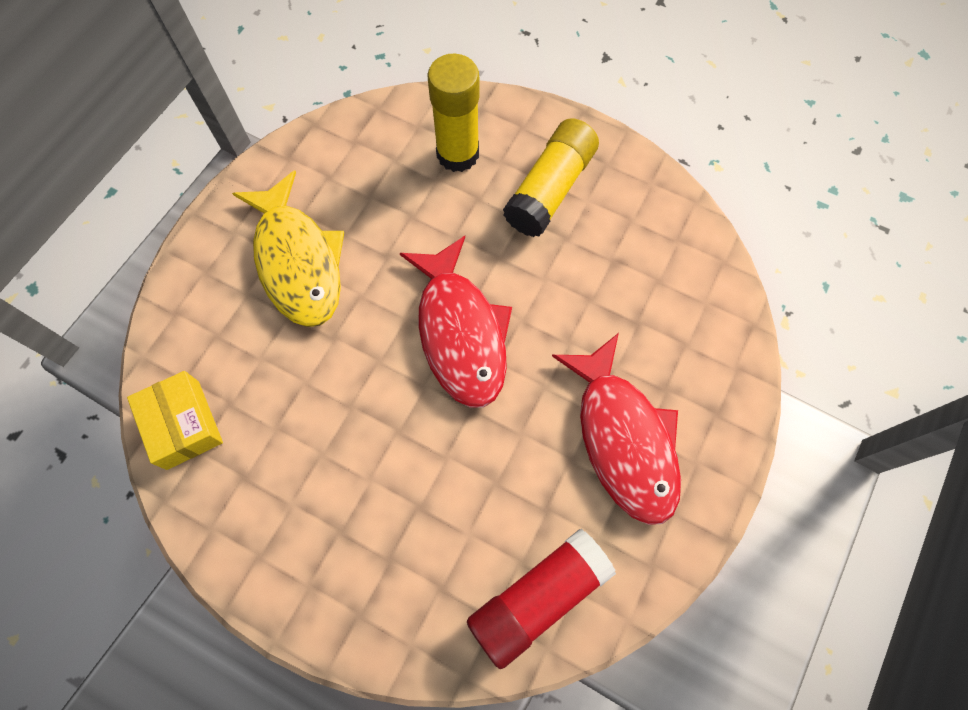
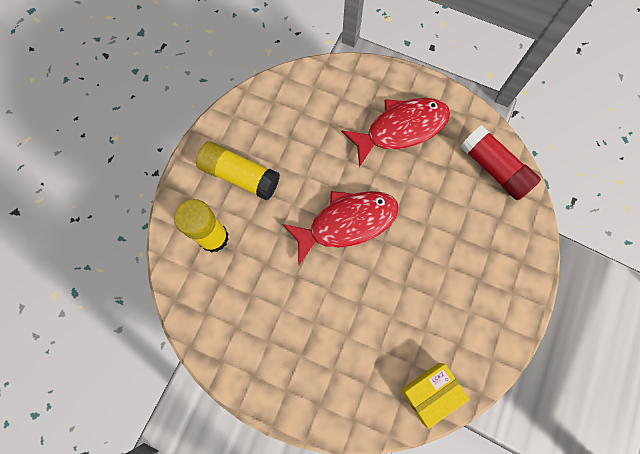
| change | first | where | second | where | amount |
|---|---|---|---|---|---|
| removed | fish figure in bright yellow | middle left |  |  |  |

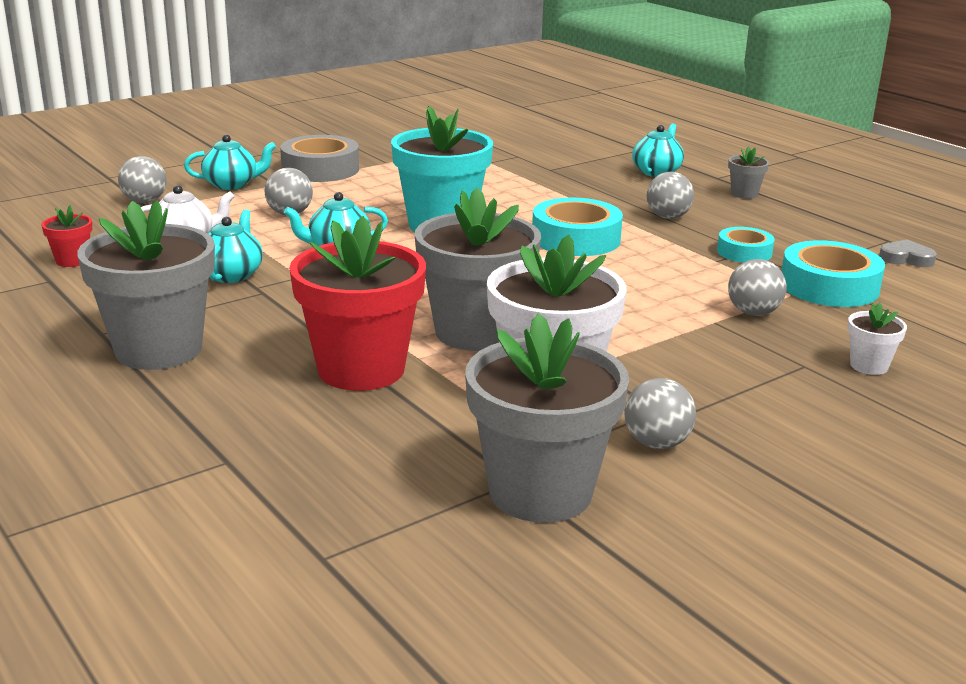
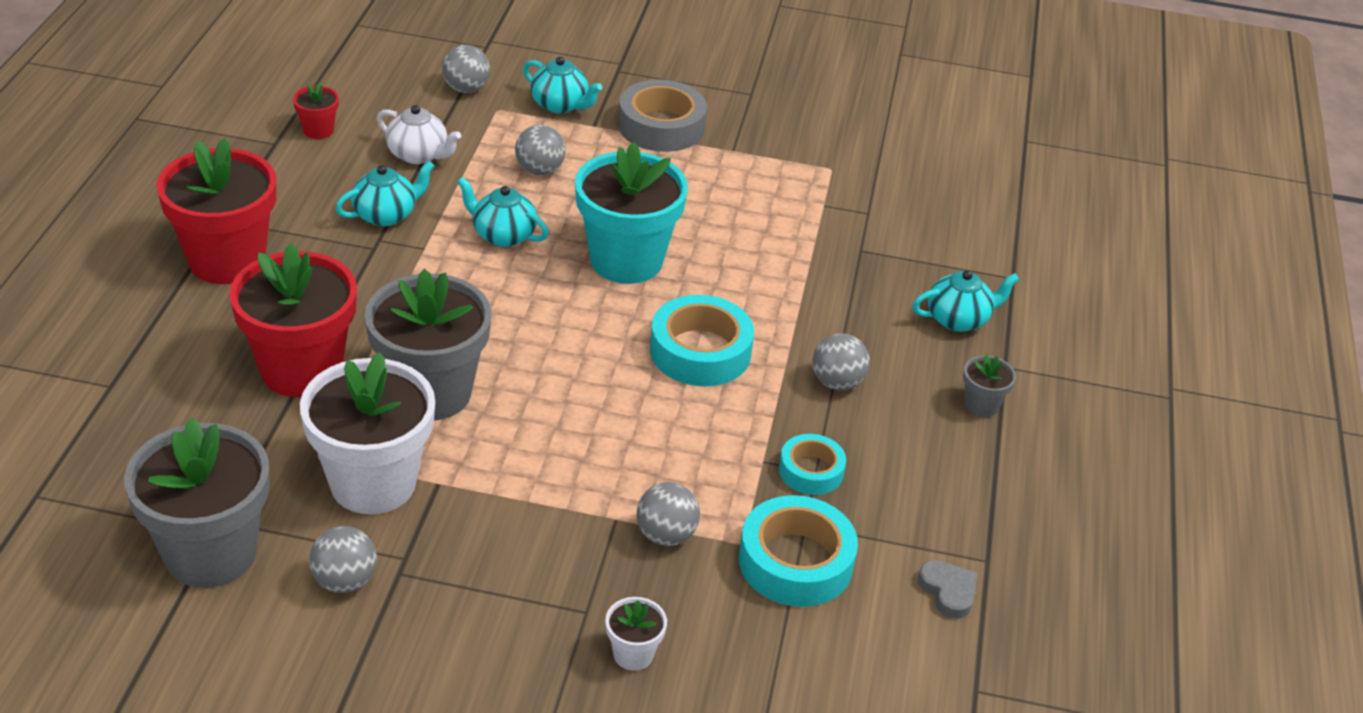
| change | first | where | second | where | amount |
|---|---|---|---|---|---|
| recoloured | plant pot in gray (1st from left) | middle left | plant pot in red (1st from left) | top left |  |

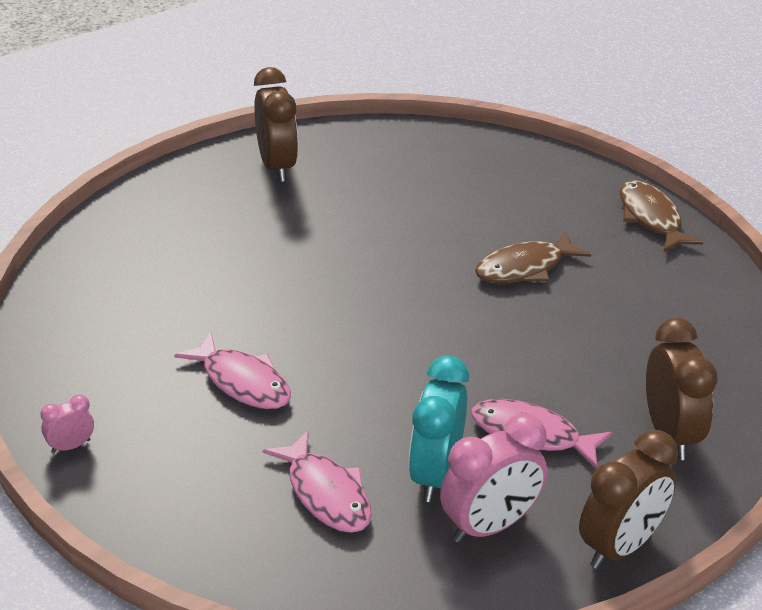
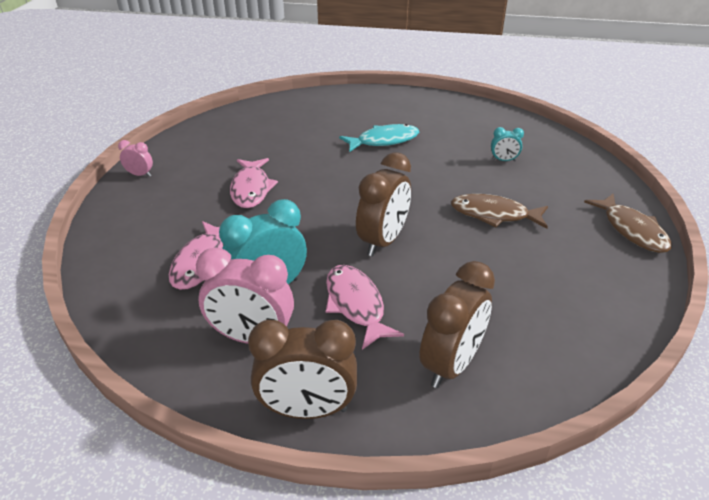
| change | first | where | second | where | amount |
|---|---|---|---|---|---|
| moved | alarm clock in russet (1st from left in the first image) | top centre | alarm clock in russet (2nd from left) | centre |  |
| turned | fish figure in russet (2nd from left) | middle right |  | middle right | 135 degrees clockwise |
| added |  |  | fish figure in turquoise | top centre |  |
| added |  |  | alarm clock in turquoise (2nd from left) | top right |  |

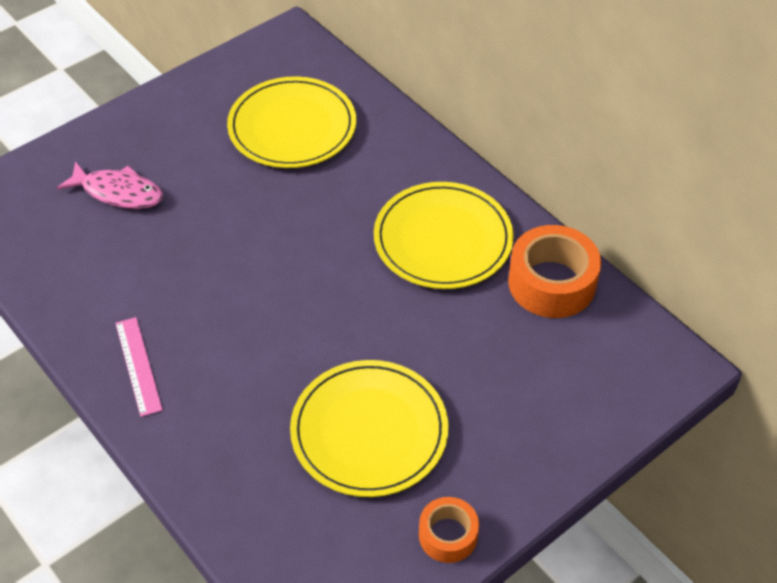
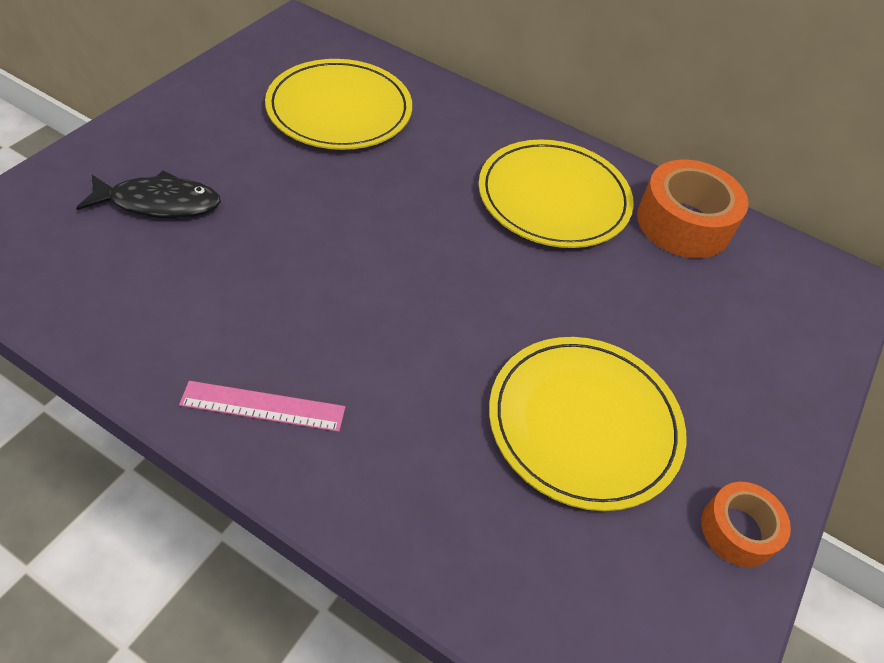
| change | first | where | second | where | amount |
|---|---|---|---|---|---|
| recoloured | fish figure in rose-pink | top left | fish figure in jet-black | top left |  |
| turned | straightedge in rose-pink | middle left |  | middle left | 45 degrees counterclockwise |

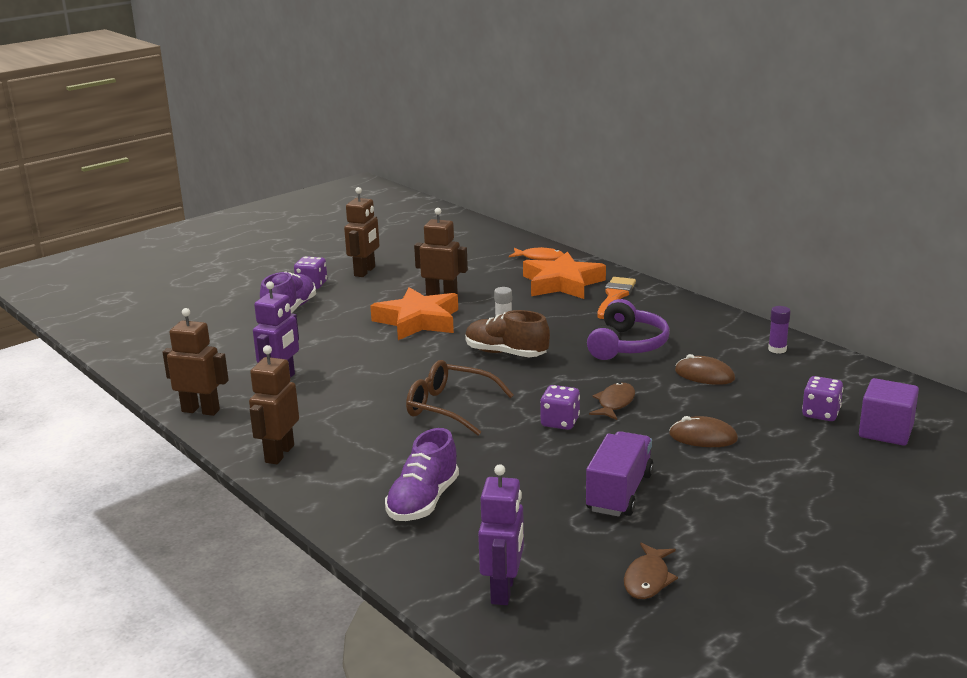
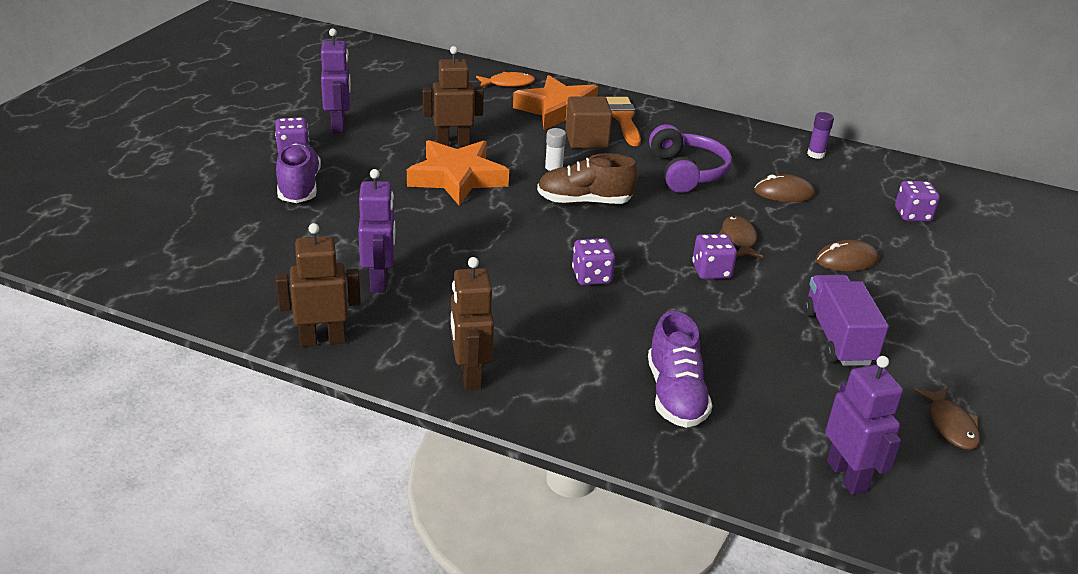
| change | first | where | second | where | amount |
|---|---|---|---|---|---|
| recoloured | robot figure in russet (3rd from left) | centre | robot figure in royal purple (1st from left) | top left |  |
| replaced | glasses in russet | centre | die in royal purple (2nd from left) | centre |  |
| removed | solid cube in royal purple | middle right |  |  |  |
| added |  |  | solid cube in russet | top centre |  |

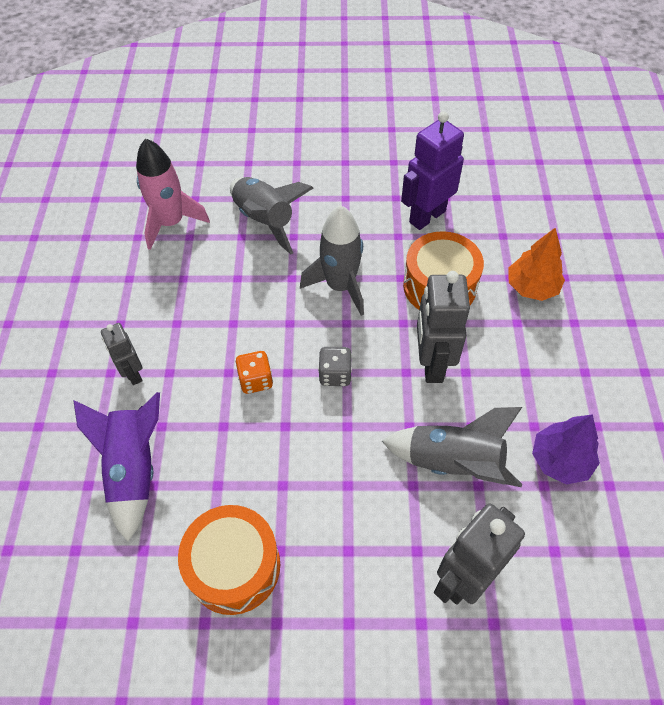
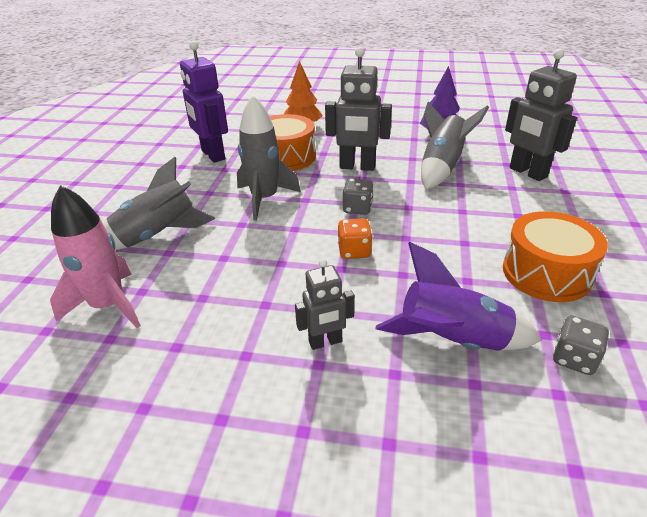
| change | first | where | second | where | amount |
|---|---|---|---|---|---|
| added |  |  | die in gray (2nd from left) | bottom right |  |

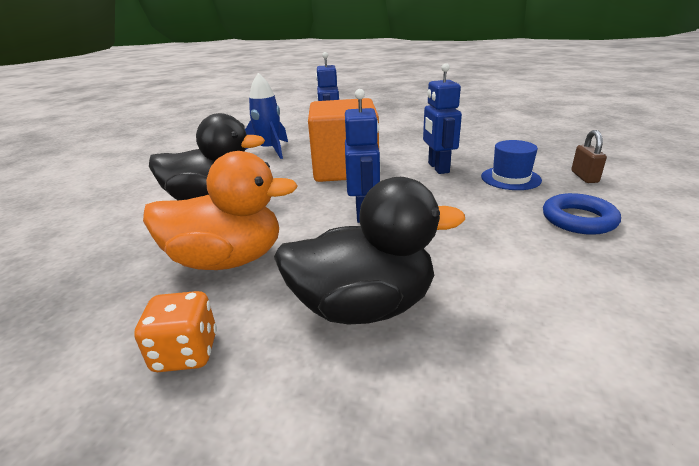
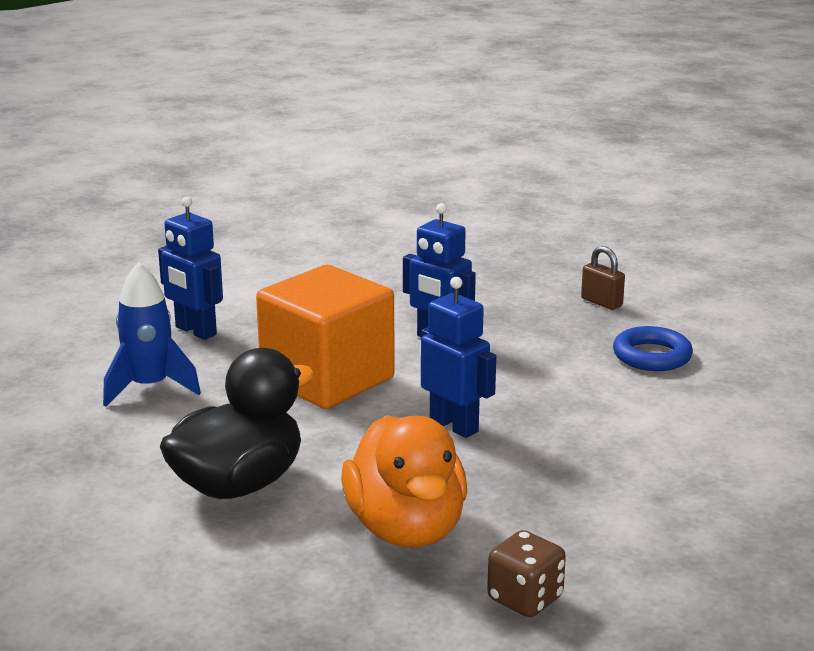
| change | first | where | second | where | amount |
|---|---|---|---|---|---|
| removed | top hat in cobalt | middle right |  |  |  |
| turned | toy duck in orange | middle left |  | bottom centre | 120 degrees clockwise |
| removed | toy duck in jet-black (2nd from left) | centre |  |  |  |
| recoloured | die in orange | bottom left | die in russet | bottom centre |  |

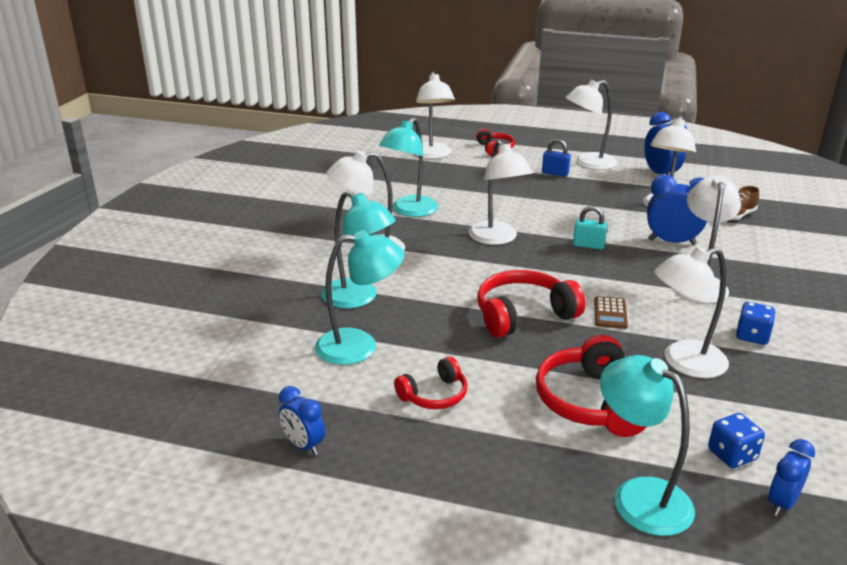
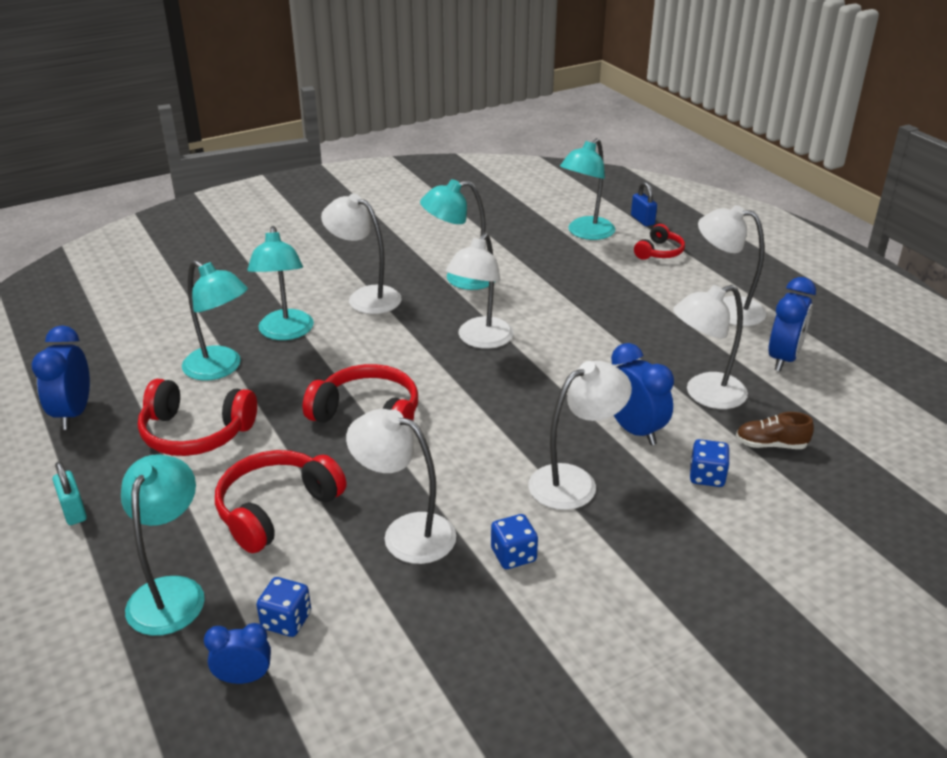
| change | first | where | second | where | amount |
|---|---|---|---|---|---|
| recoloured | lamp in white (2nd from left) | top centre | lamp in turquoise (5th from left) | top centre |  |
| moved | small lock in cobalt | top centre |  | top right |  |
| moved | small lock in turquoise | middle right |  | middle left |  |
| removed | calculator in russet | middle right |  |  |  |
| resized | headphones in red (1st from left) | bottom centre |  | middle left | x1.68 |
| resized | alarm clock in cobalt (1st from left) | bottom centre |  | middle left | x1.61 |
| added |  |  | die in cobalt (3rd from left) | middle right |  |

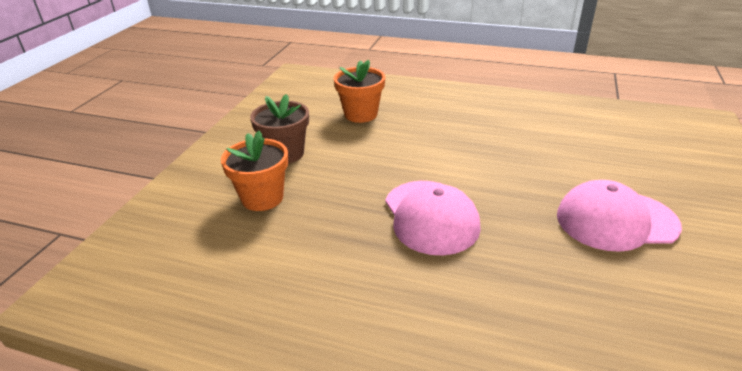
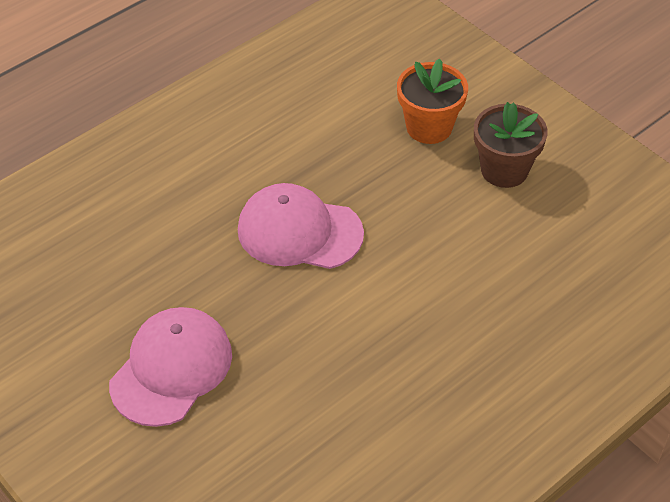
| change | first | where | second | where | amount |
|---|---|---|---|---|---|
| removed | plant pot in orange (2nd from left) | top centre |  |  |  |

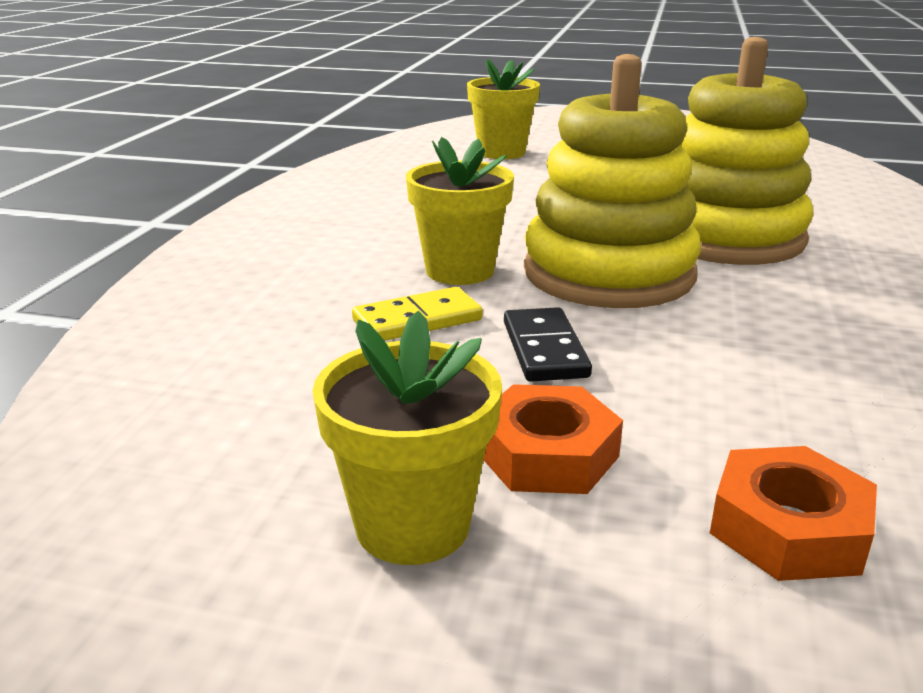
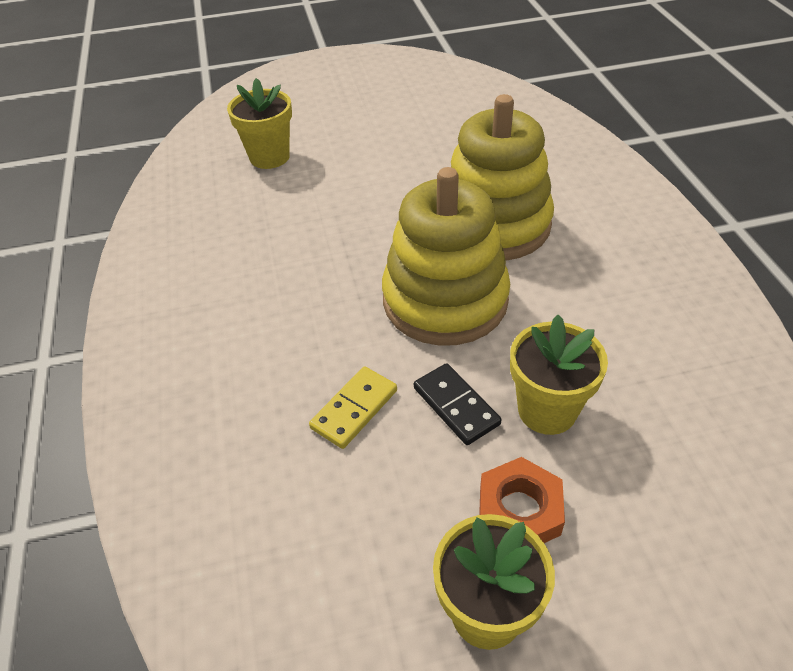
| change | first | where | second | where | amount |
|---|---|---|---|---|---|
| moved | plant pot in bright yellow (2nd from left in the first image) | top centre | plant pot in bright yellow (3rd from left) | middle right |  |
| removed | nut in orange (2nd from left) | bottom right |  |  |  |

